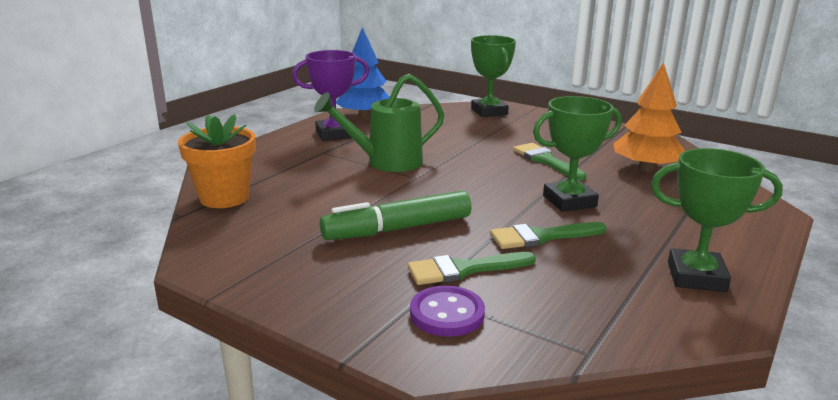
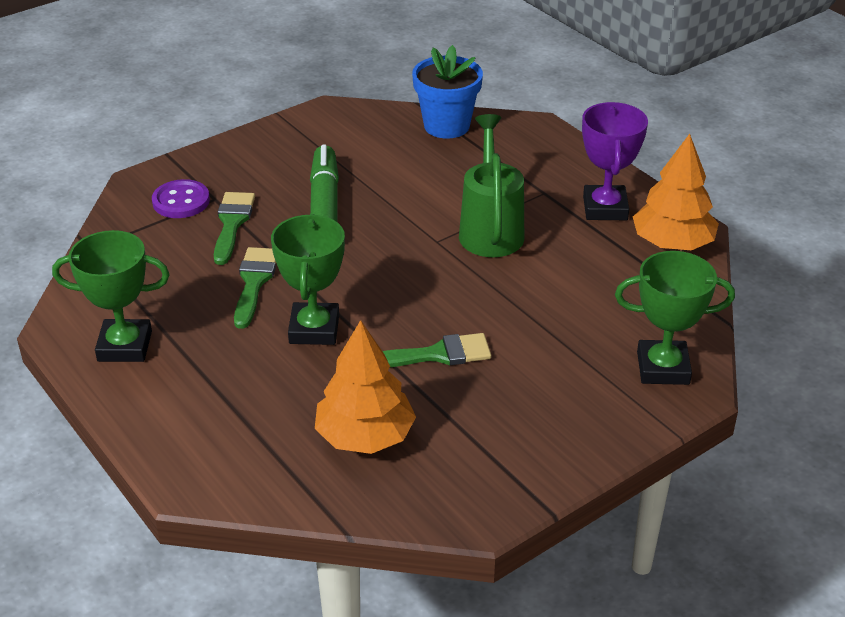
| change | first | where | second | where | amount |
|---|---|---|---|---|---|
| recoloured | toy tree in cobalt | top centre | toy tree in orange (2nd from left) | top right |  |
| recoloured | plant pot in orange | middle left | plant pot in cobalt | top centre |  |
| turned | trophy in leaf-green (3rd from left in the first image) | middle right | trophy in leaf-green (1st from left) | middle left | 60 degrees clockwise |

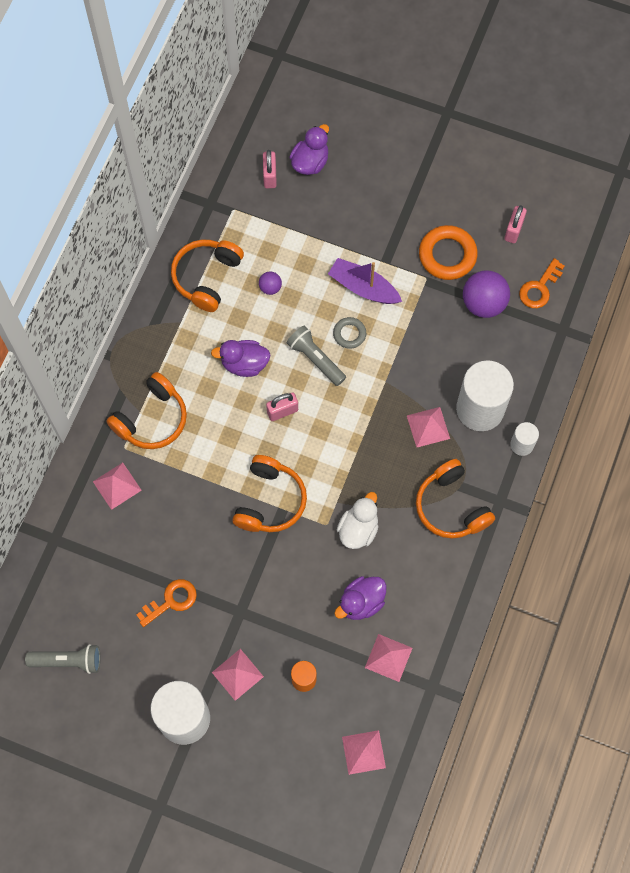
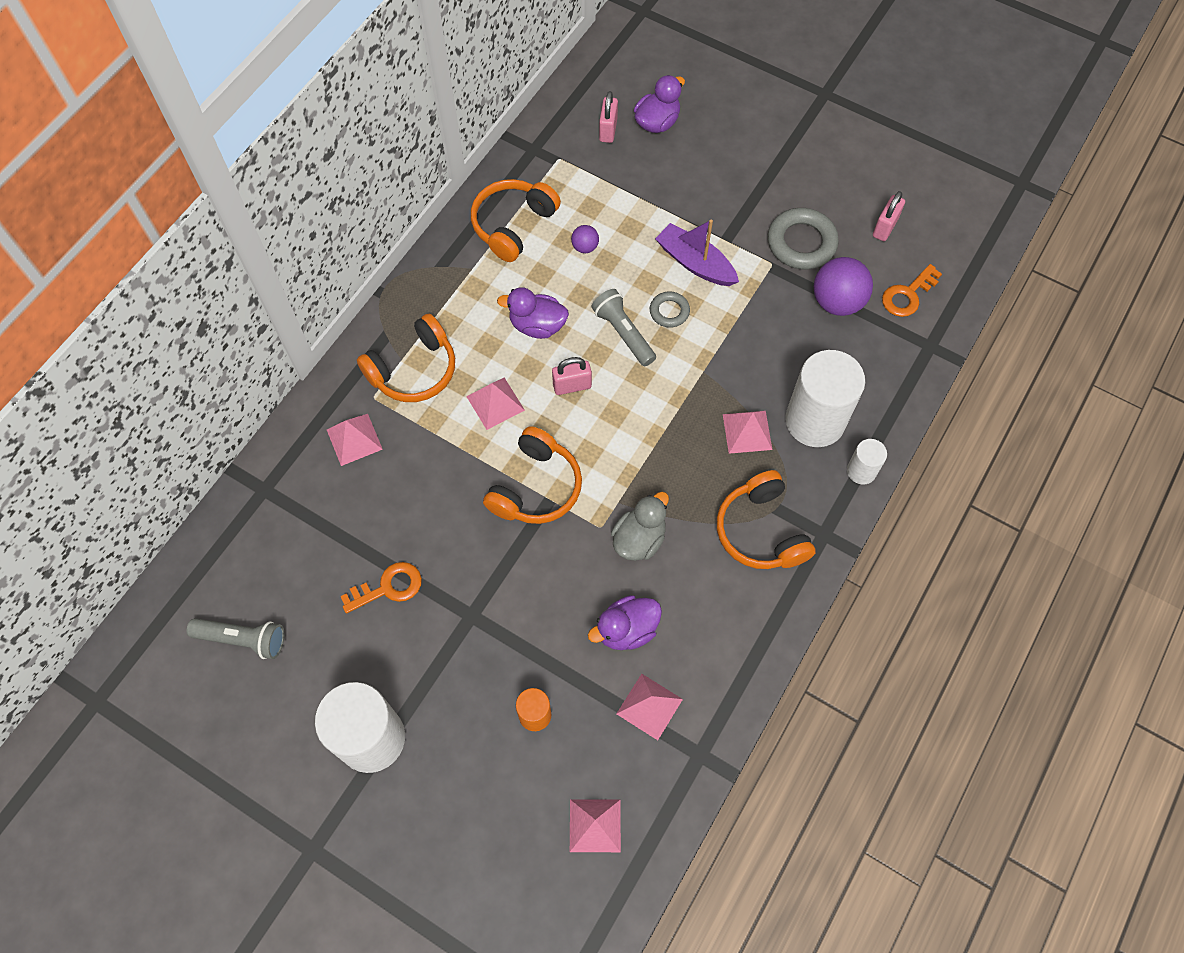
| change | first | where | second | where | amount |
|---|---|---|---|---|---|
| recoloured | hoop in orange | top right | hoop in gray (2nd from left) | top right |  |
| recoloured | toy duck in white | centre | toy duck in gray | centre |  |
| moved | pyramid in rose-pink (2nd from left) | bottom centre |  | centre |  |

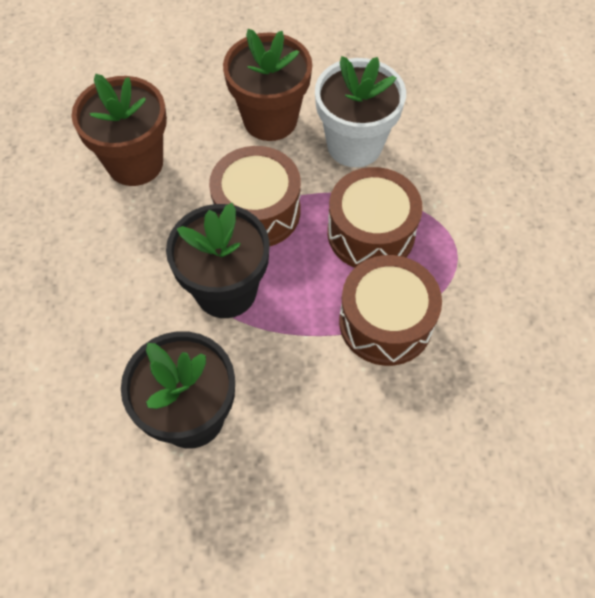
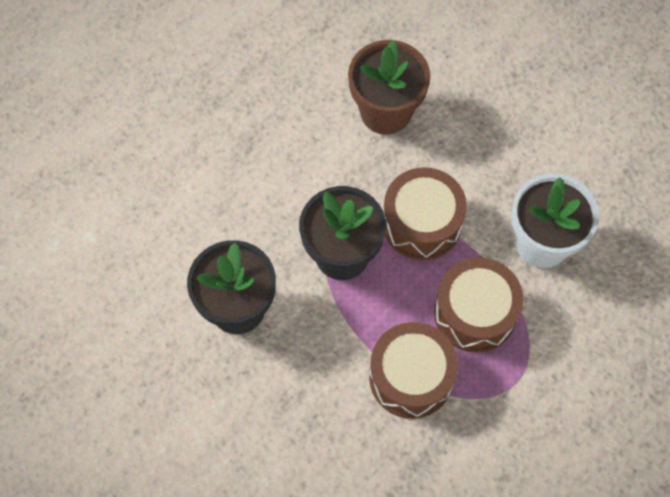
| change | first | where | second | where | amount |
|---|---|---|---|---|---|
| removed | plant pot in russet (2nd from left) | top centre |  |  |  |

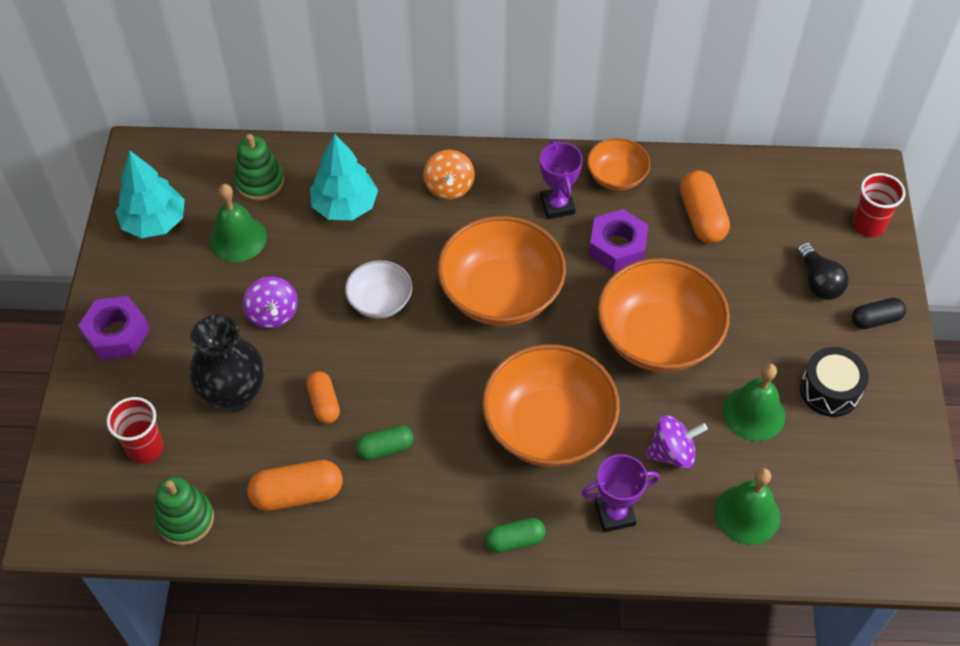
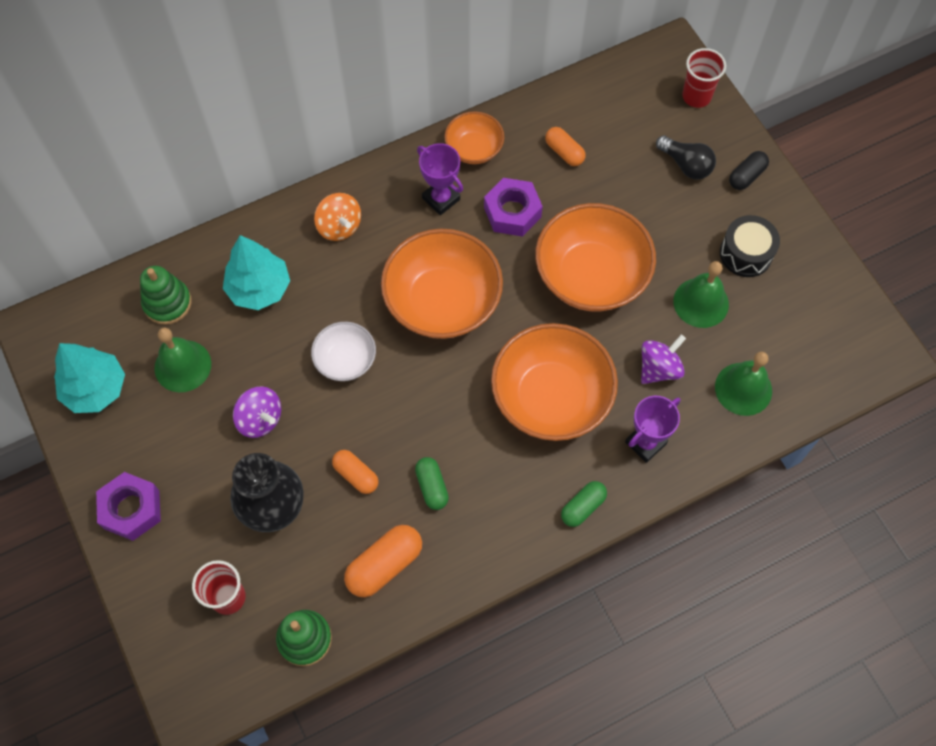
| change | first | where | second | where | amount |
|---|---|---|---|---|---|
| resized | capsule in orange (3rd from left) | top right |  | top centre | x0.64 |
| turned | capsule in leaf-green (1st from left) | bottom centre |  | centre | 60 degrees counterclockwise |

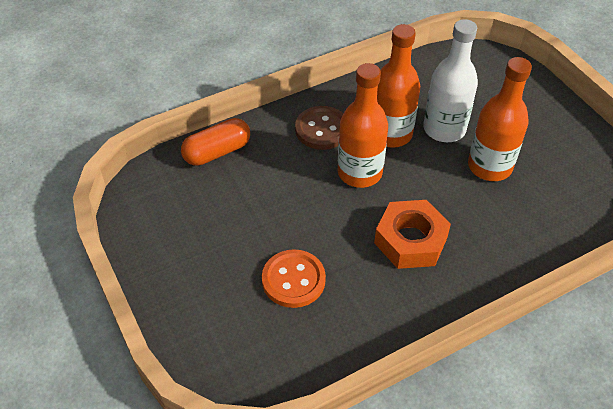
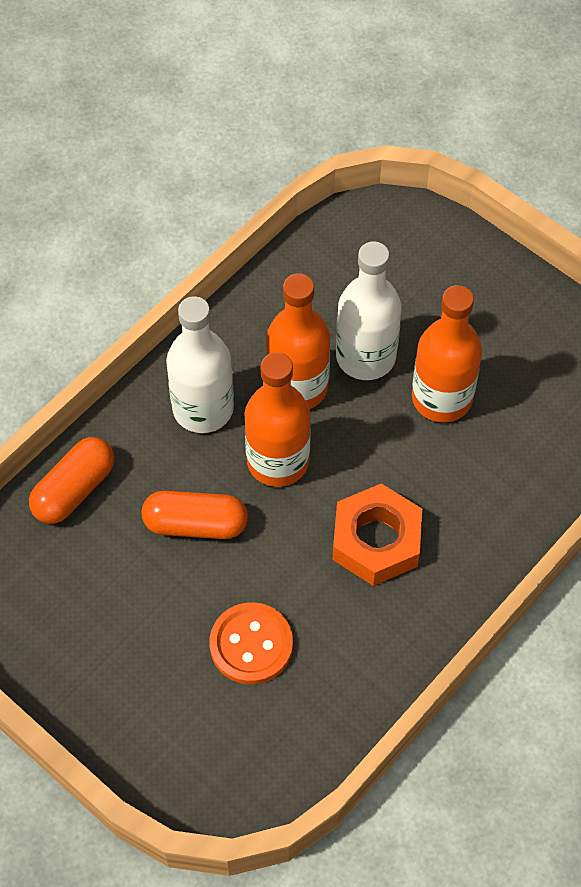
| change | first | where | second | where | amount |
|---|---|---|---|---|---|
| replaced | shirt button in russet | top centre | drink bottle in white (1st from left) | centre |  |
| added |  |  | capsule in orange (2nd from left) | centre |  |

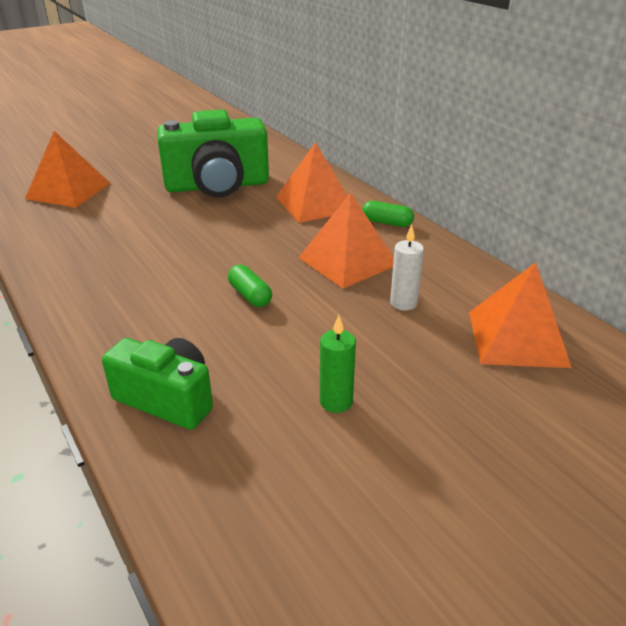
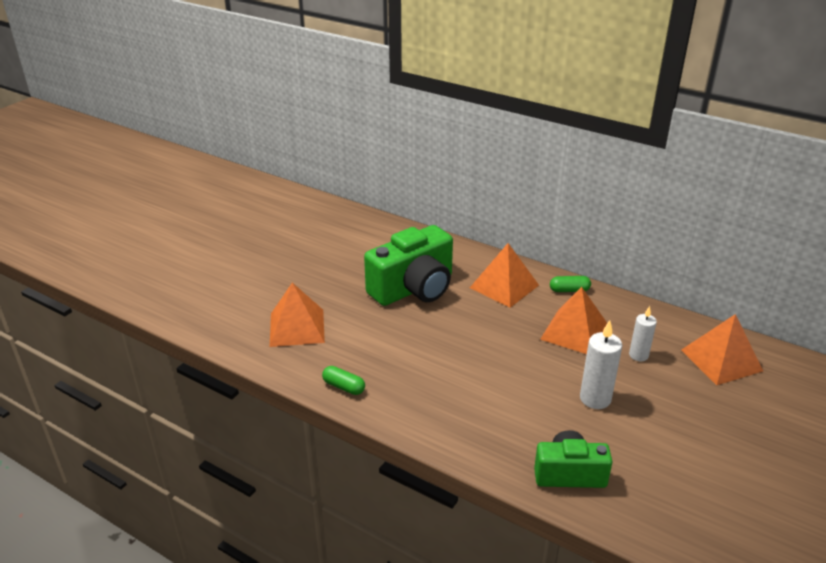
| change | first | where | second | where | amount |
|---|---|---|---|---|---|
| moved | capsule in leaf-green (1st from left) | centre |  | bottom centre |  |
| removed | wax candle in leaf-green | centre |  |  |  |
| added |  |  | wax candle in white (1st from left) | middle right |  |

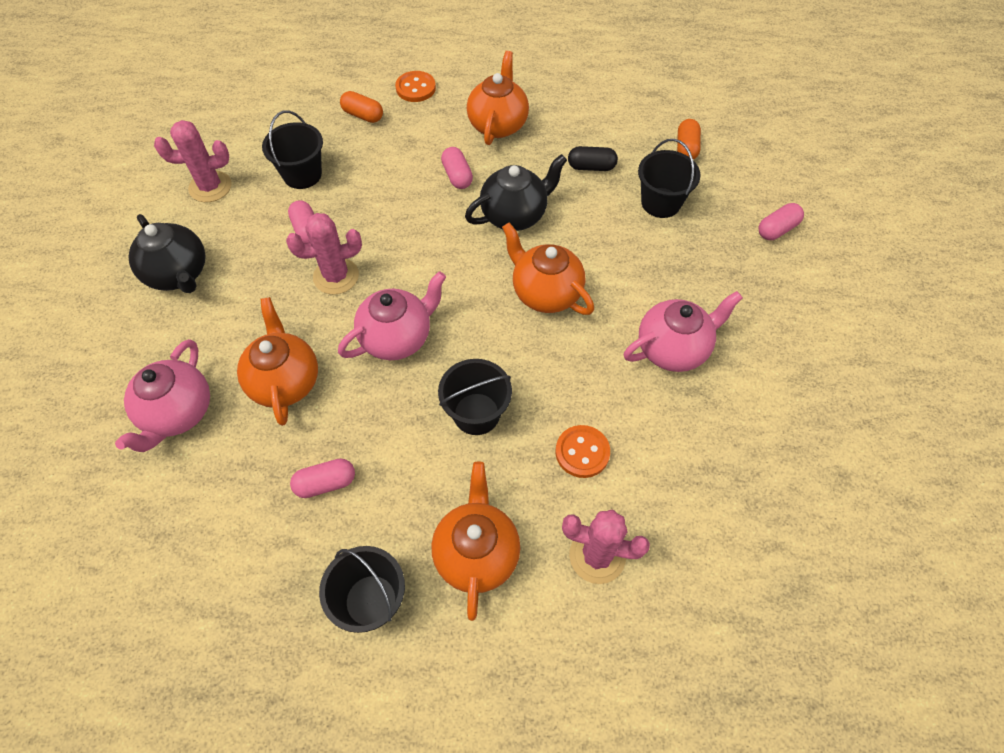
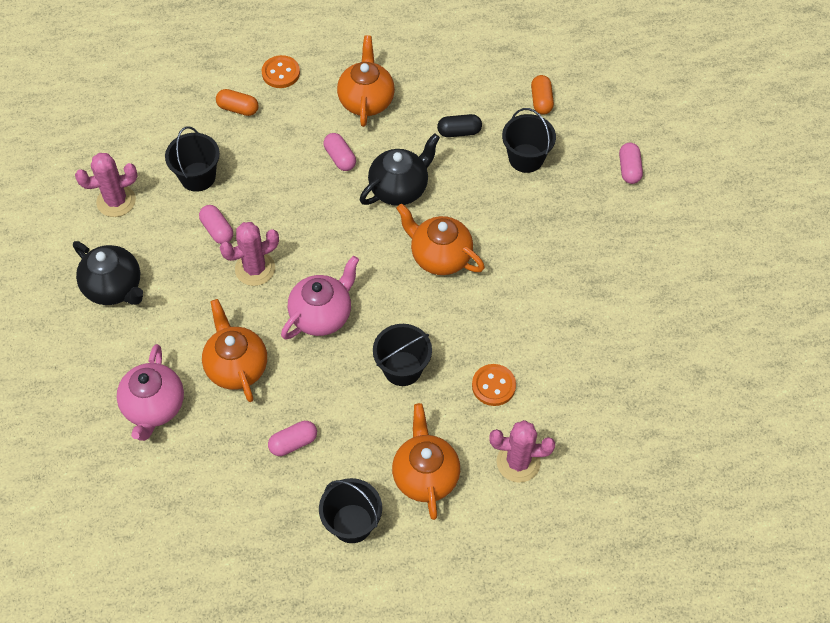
| change | first | where | second | where | amount |
|---|---|---|---|---|---|
| turned | capsule in rose-pink (4th from left) | top right |  | top right | 45 degrees counterclockwise |
| removed | china teapot in rose-pink (3rd from left) | middle right |  |  |  |

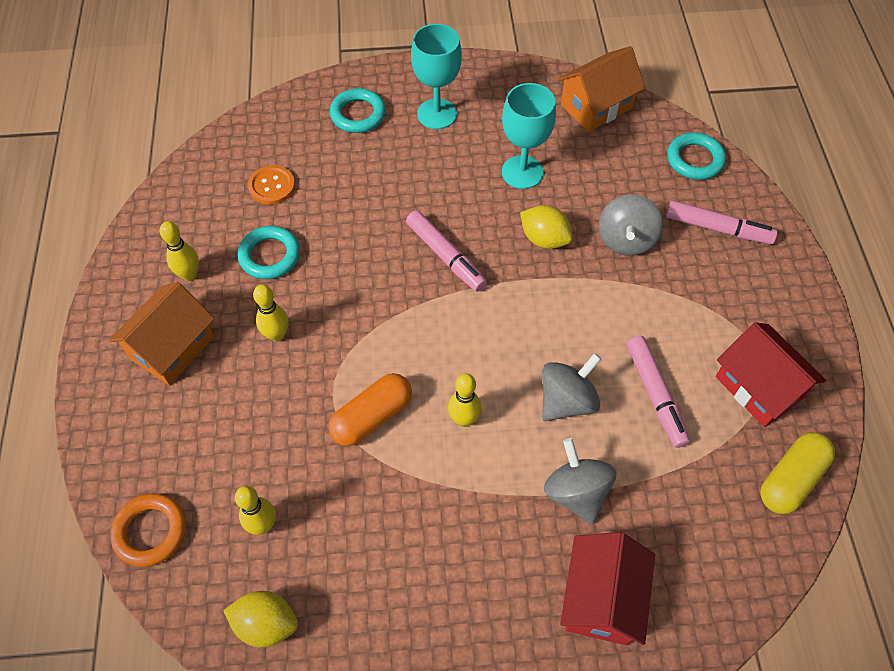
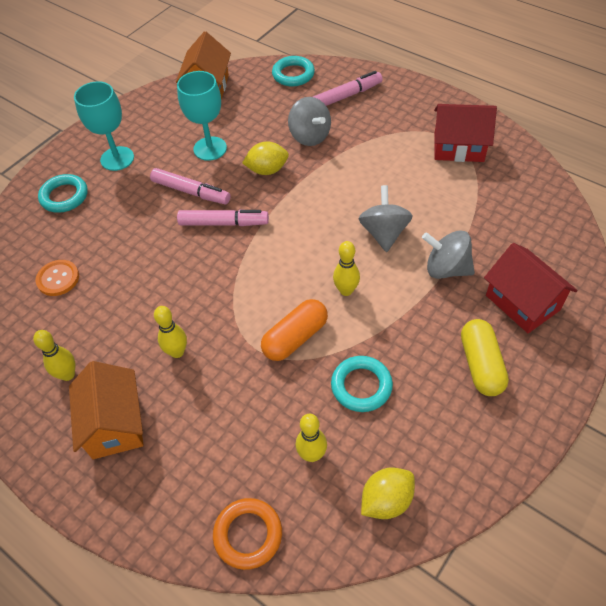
| change | first | where | second | where | amount |
|---|---|---|---|---|---|
| moved | hoop in turquoise (1st from left in the first image) | middle left | hoop in turquoise (3rd from left) | centre |  |
| moved | marker in rose-pink (2nd from left in the first image) | middle right | marker in rose-pink (1st from left) | top left |  |
| turned | capsule in orange | centre |  | centre | 45 degrees clockwise |
| moved | capsule in bright yellow | bottom right |  | middle right |  |

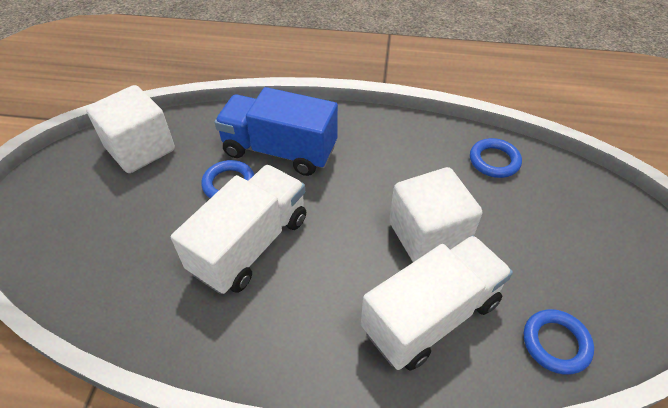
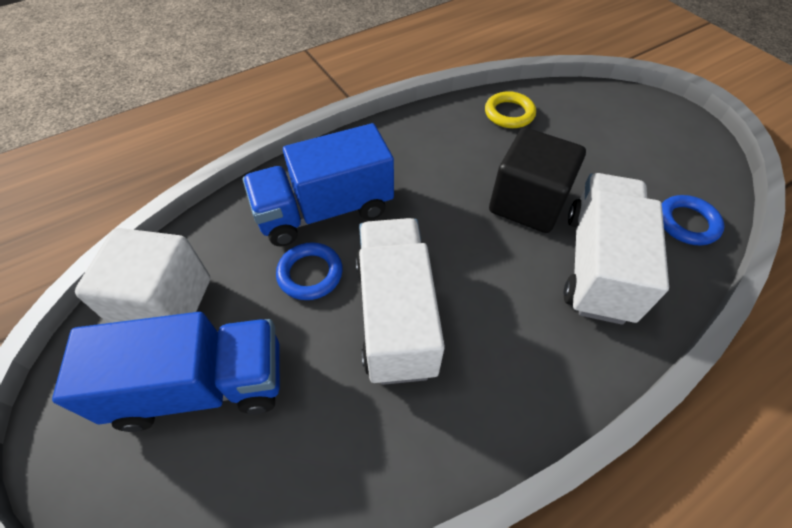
| change | first | where | second | where | amount |
|---|---|---|---|---|---|
| recoloured | hoop in cobalt (2nd from left) | middle right | hoop in bright yellow | top centre |  |
| recoloured | solid cube in white (2nd from left) | centre | solid cube in jet-black | middle right |  |
| added |  |  | truck in cobalt (1st from left) | bottom left |  |

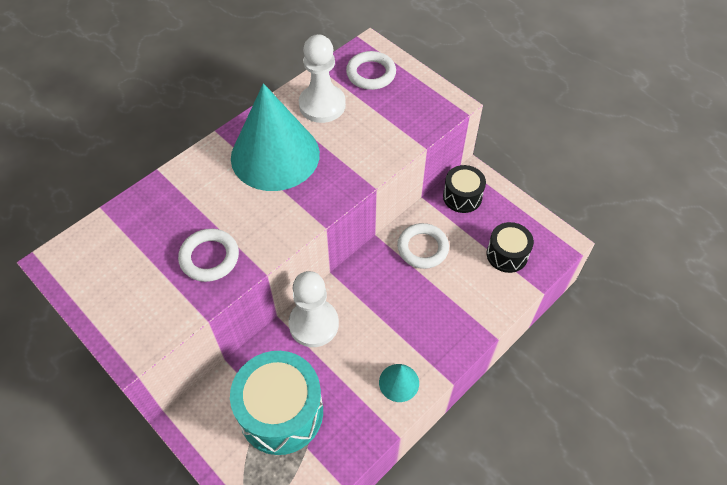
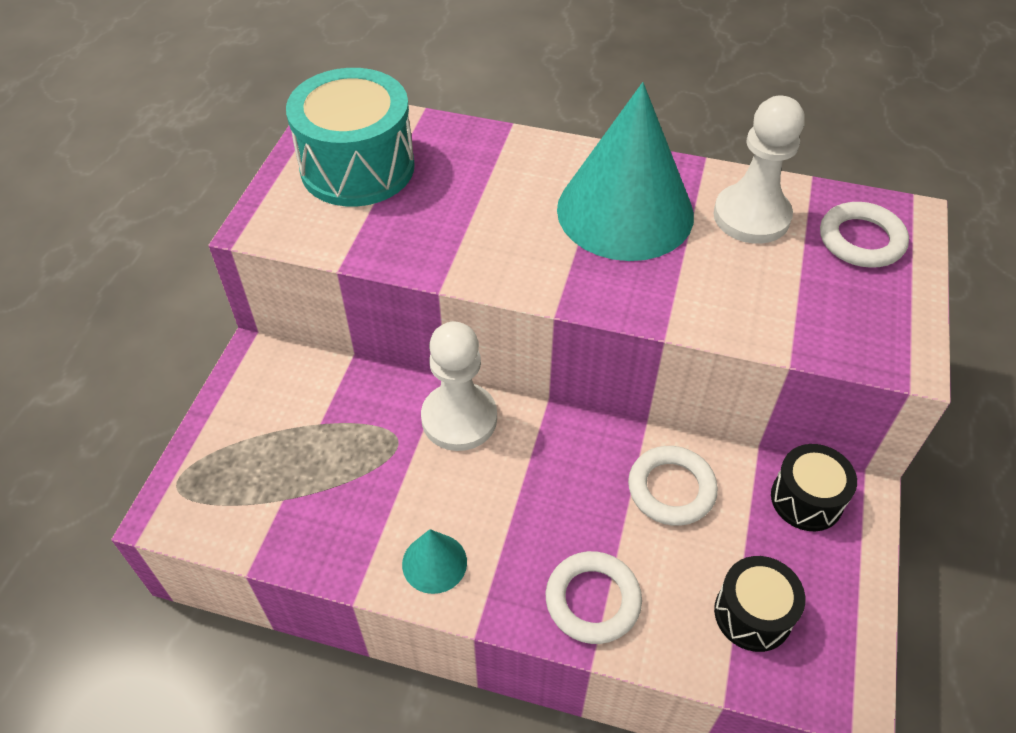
| change | first | where | second | where | amount |
|---|---|---|---|---|---|
| moved | hoop in white (1st from left) | middle left |  | bottom centre |  |
| moved | snare drum in turquoise | bottom centre |  | top centre |  |

